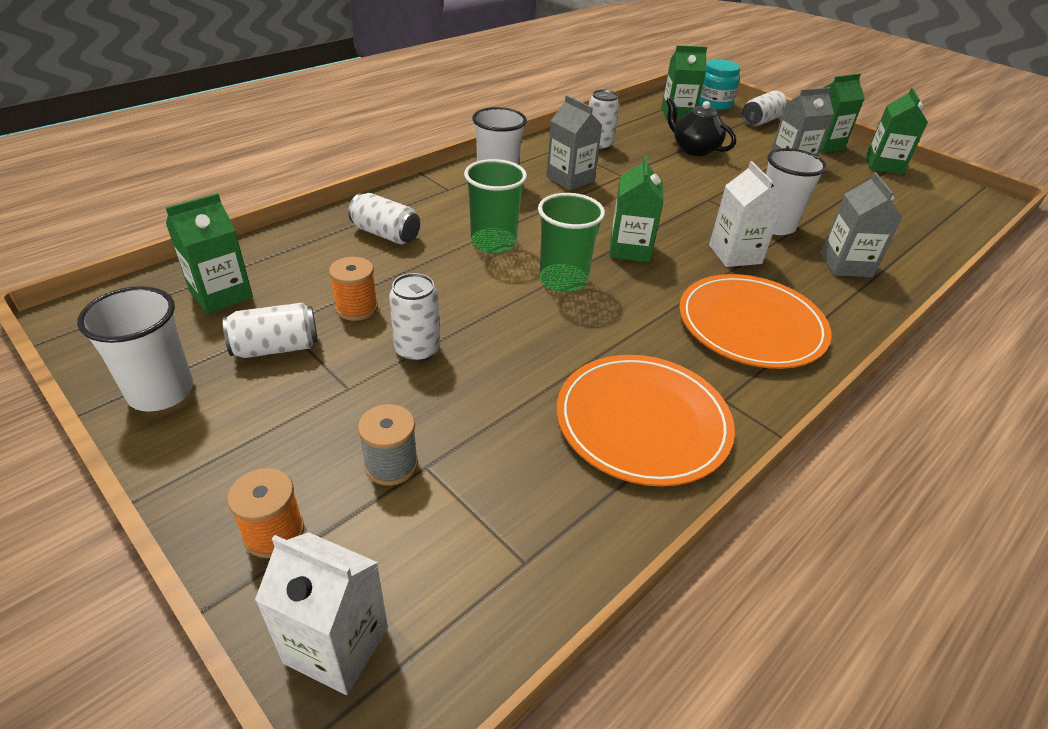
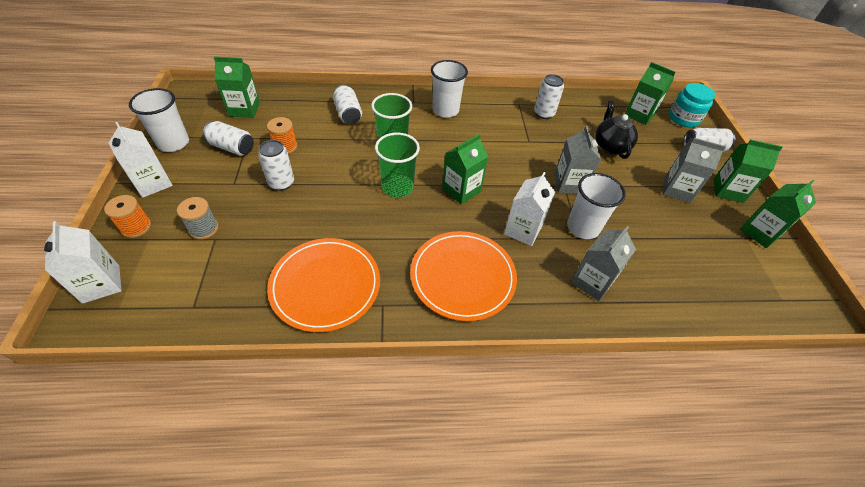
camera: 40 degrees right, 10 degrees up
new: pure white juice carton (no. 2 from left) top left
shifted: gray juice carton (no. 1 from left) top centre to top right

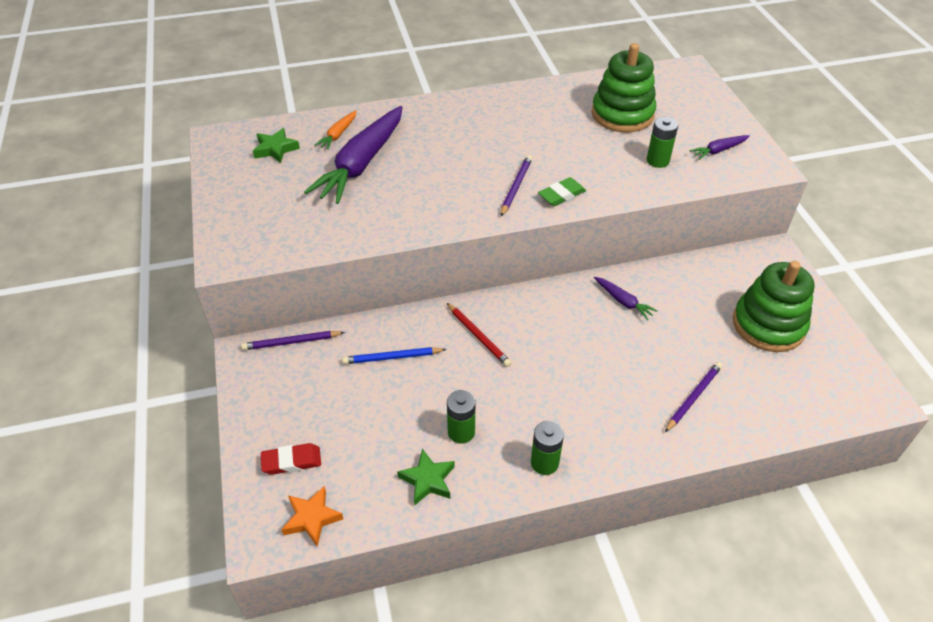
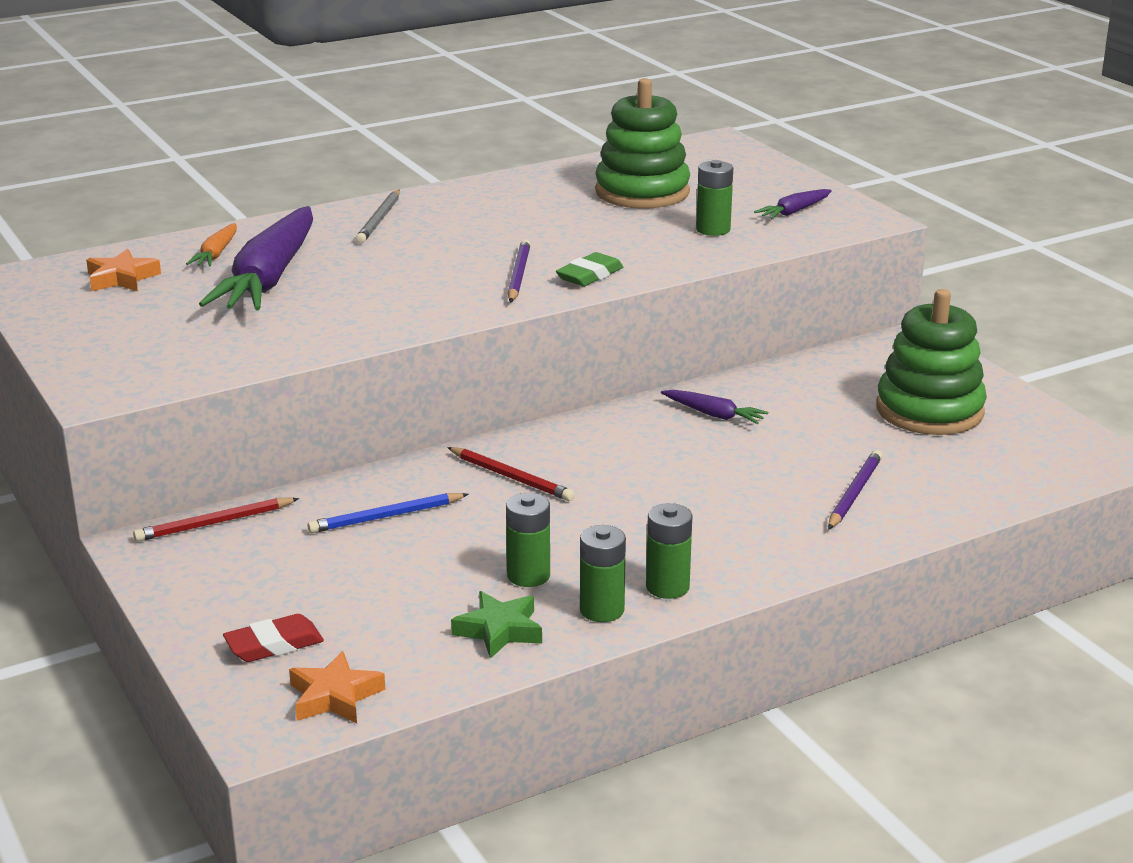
camera: 15 degrees left, 20 degrees down
new: gray pencil top left; emerald battery (no. 2 from left) centre
repainted: emerald star shape (no. 1 from left) top left to orange star shape (no. 1 from left) top left; royal purple pencil (no. 1 from left) middle left to red pencil (no. 1 from left) middle left

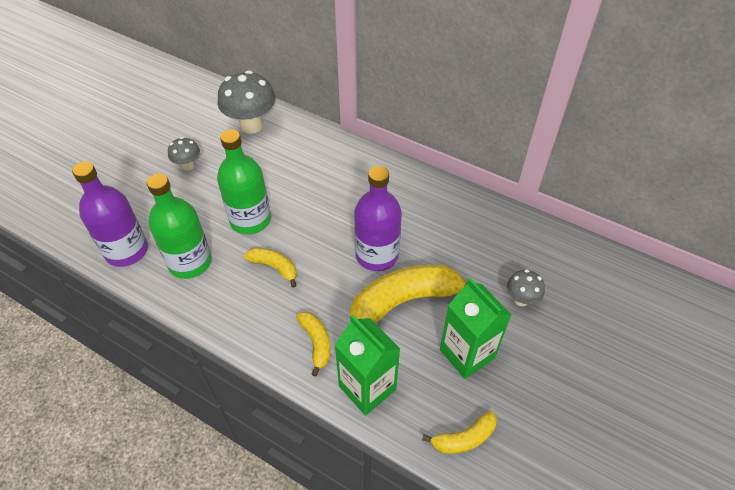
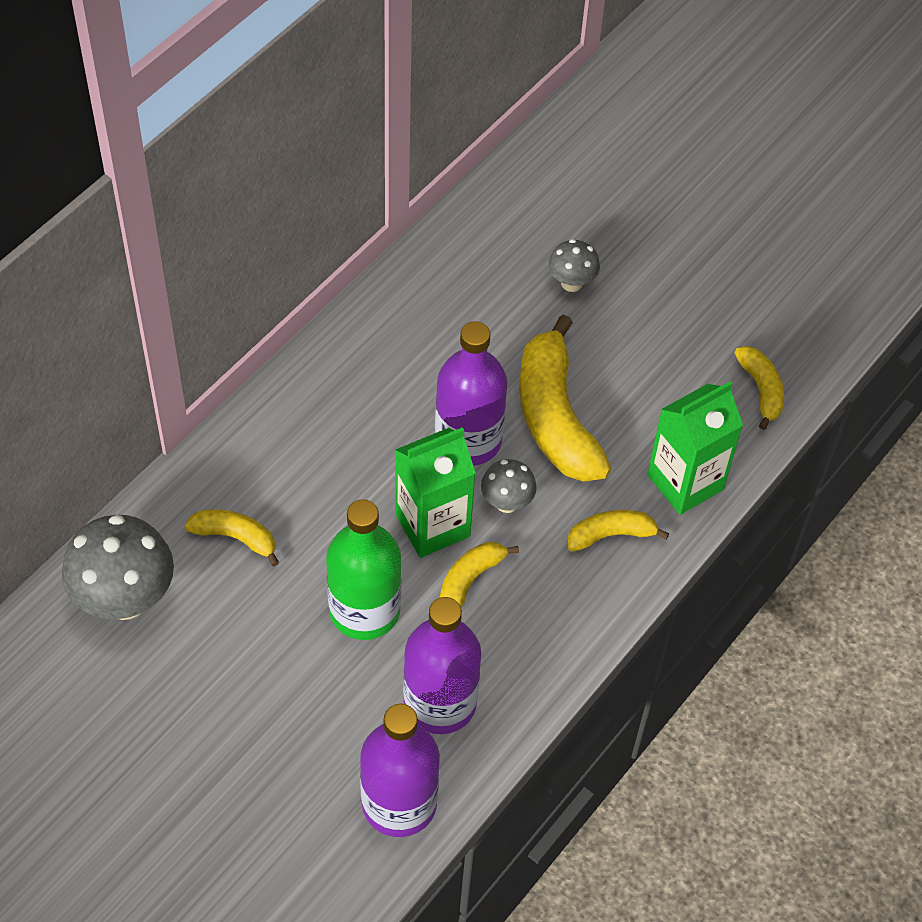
camera: 85 degrees left, 5 degrees up
new: bright yellow banana (no. 1 from left) middle left
shifted: emerald juice carton (no. 2 from left in the first image) bottom centre to emerald juice carton (no. 1 from left) centre; gray toadstool (no. 1 from left in the first image) top left to gray toadstool (no. 2 from left) centre
repainted: emerald drink bottle (no. 1 from left) middle left to royal purple drink bottle (no. 2 from left) bottom centre

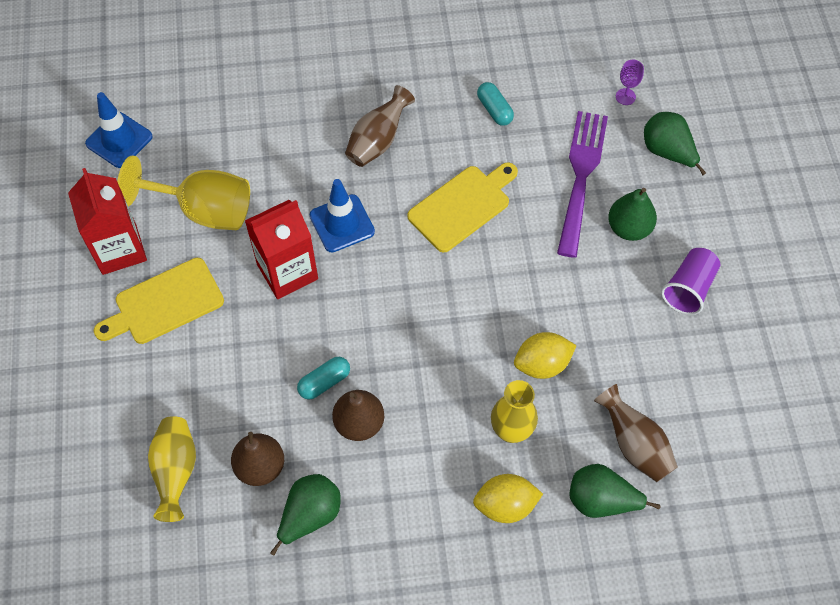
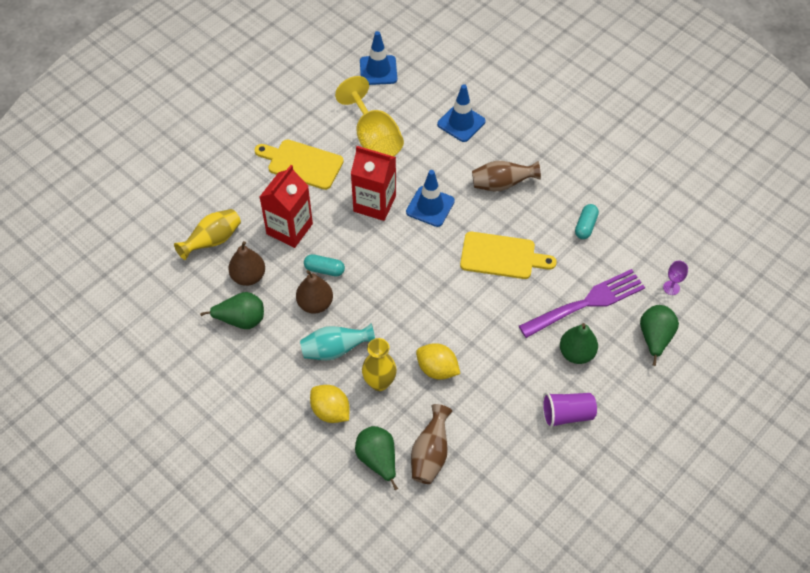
camera: 50 degrees right, 5 degrees down
new: turquoise tall vase centre; royal blue traffic cone (no. 3 from left) top centre
shifted: red juice carton (no. 1 from left) middle left to centre

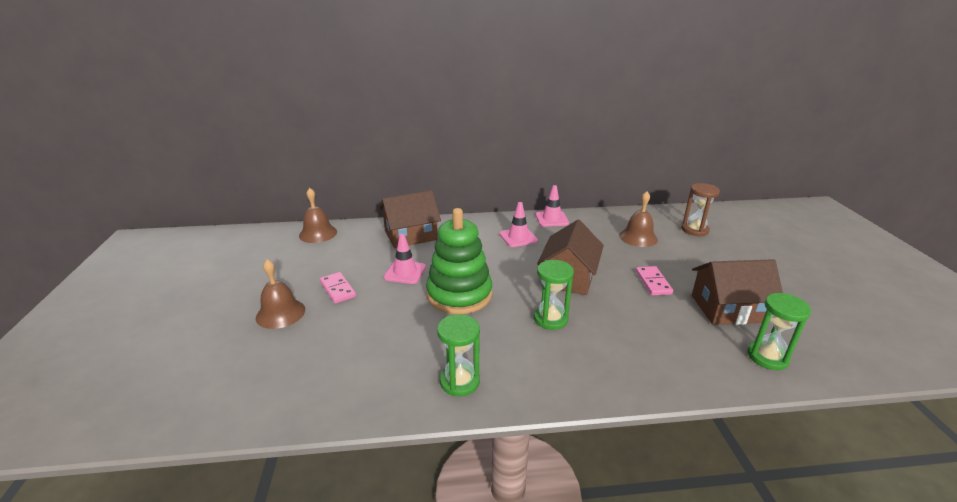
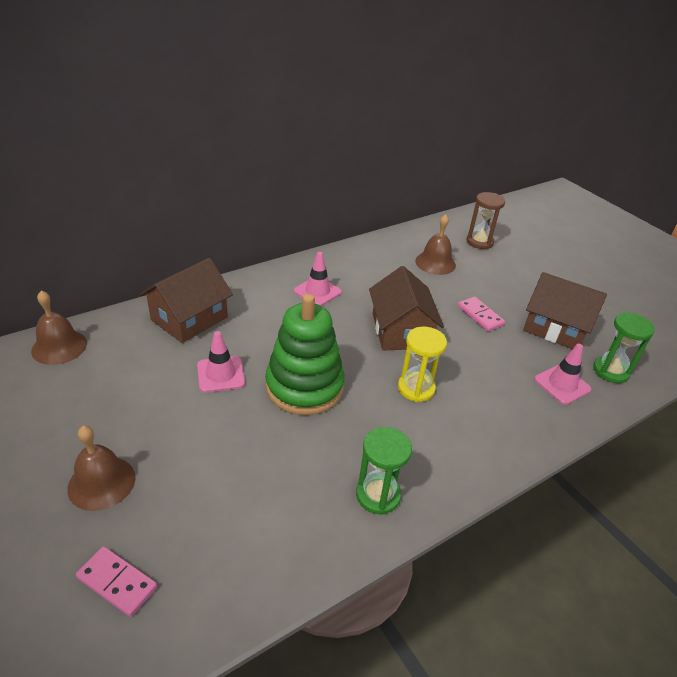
camera: 30 degrees left, 10 degrees up
shifted: rosy domino tile (no. 1 from left) centre to bottom left; rosy traffic cone (no. 3 from left) centre to middle right
repainted: emerald sand timer (no. 2 from left) centre to bright yellow sand timer centre
rotated: russet toy house (no. 3 from left) middle right = middle right 60 degrees clockwise

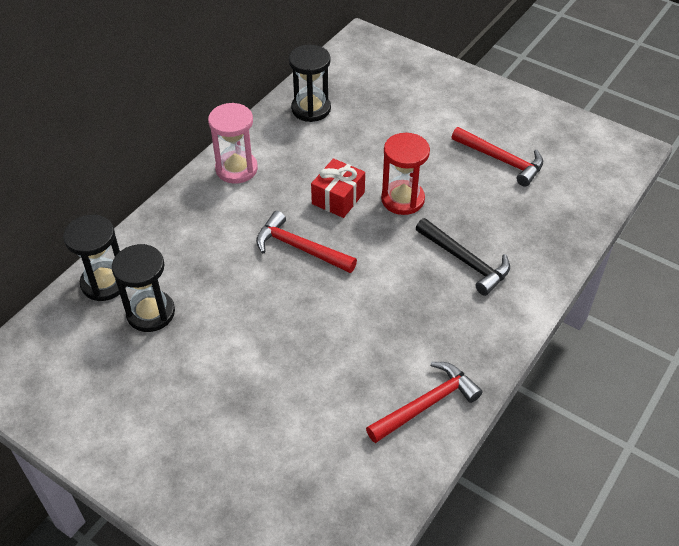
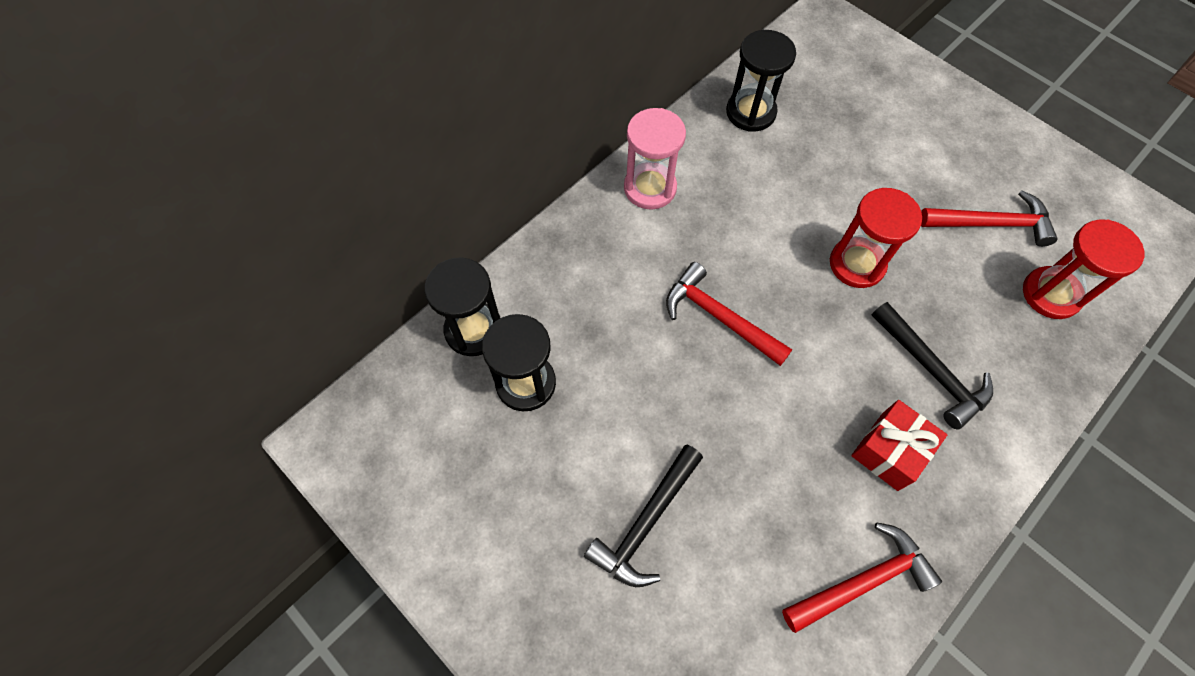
camera: 10 degrees right, 15 degrees up
new: ebony claw hammer (no. 1 from left) bottom centre; red sand timer (no. 2 from left) middle right
shifted: red wrapped gift centre to middle right
rotated: red claw hammer (no. 3 from left) top right = top right 45 degrees counterclockwise

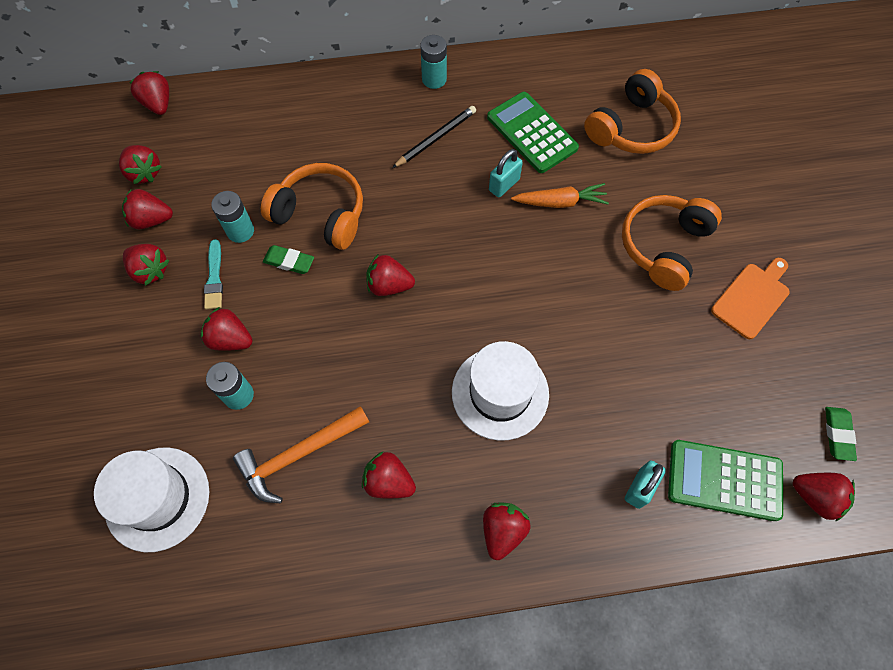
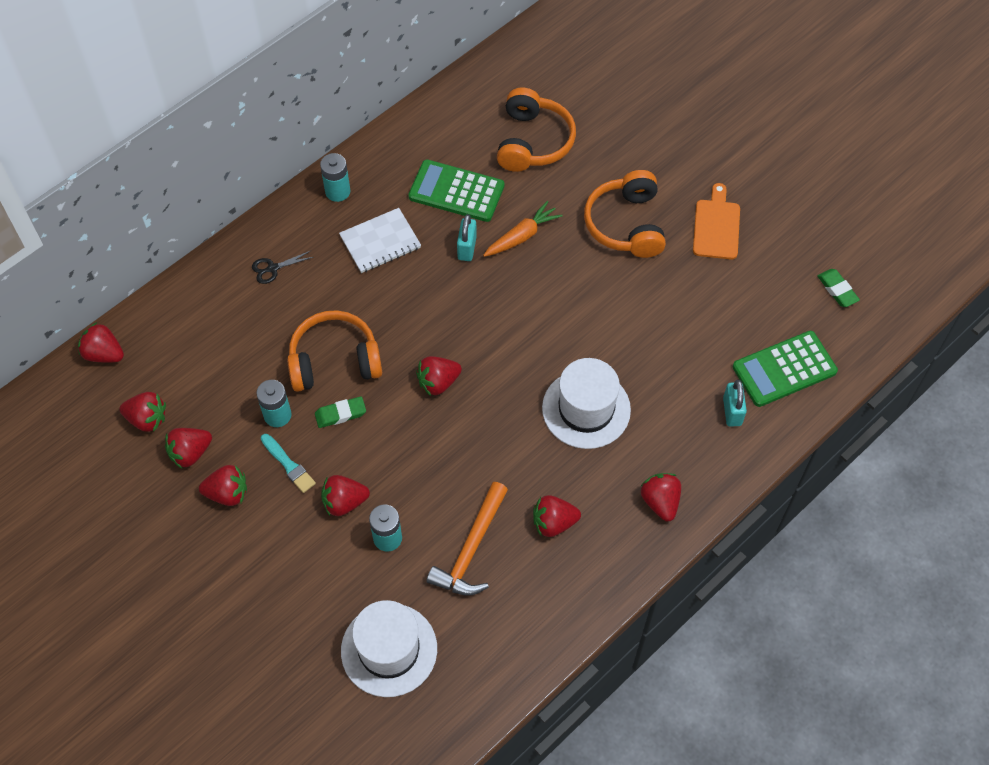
camera: 35 degrees left, 5 degrees down
gone: red berry (no. 9 from left) bottom right
new: ebony pair of scissors middle left
swapped: ebony pencil top centre to pure white notebook top centre

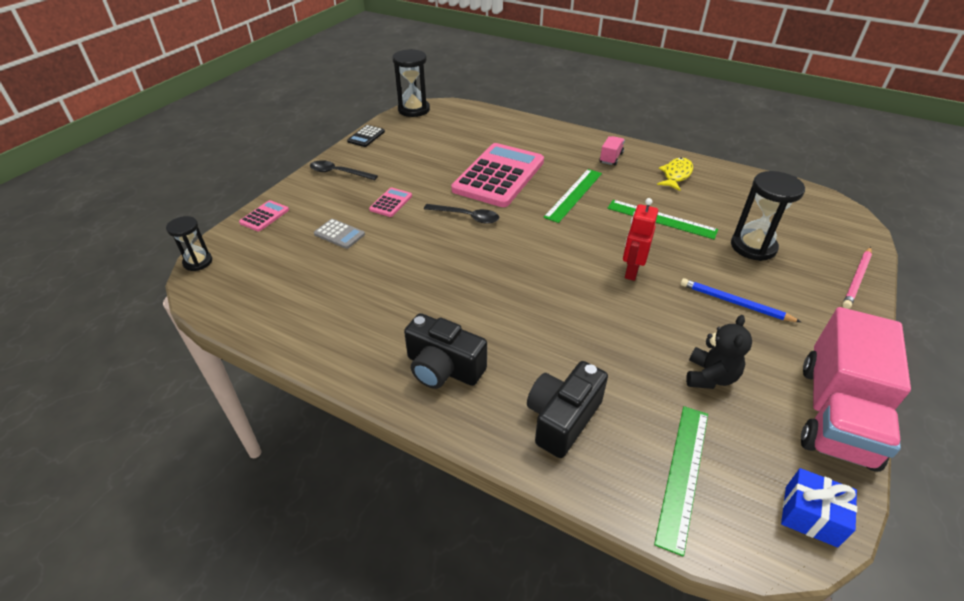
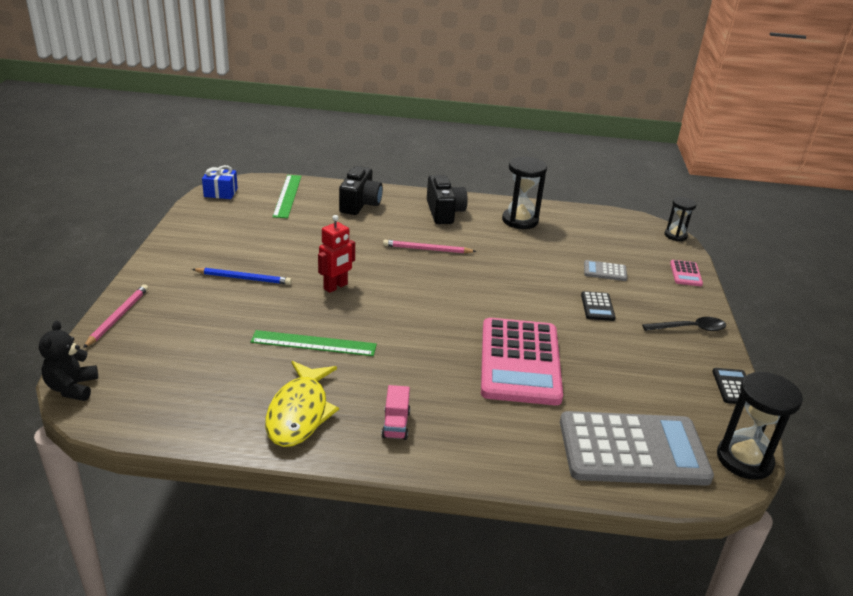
camera: 155 degrees right, 10 degrees down
gone: ebony spoon (no. 2 from left) centre; emerald ruler (no. 1 from left) top centre; rosy truck (no. 2 from left) middle right
new: rosy pencil (no. 2 from left) centre; gray adding machine (no. 2 from left) bottom right
shifted: ebony teddy bear middle right to middle left; ebony sand timer (no. 3 from left in the first image) middle right to ebony sand timer (no. 1 from left) top centre
repainted: rosy adding machine (no. 2 from left) centre to ebony adding machine (no. 1 from left) middle right
rotated: red robot centre = centre 45 degrees clockwise; ebony camera (no. 1 from left in the first image) centre = centre 75 degrees clockwise
scaled: bright yellow fish figure top right = bottom centre x1.51

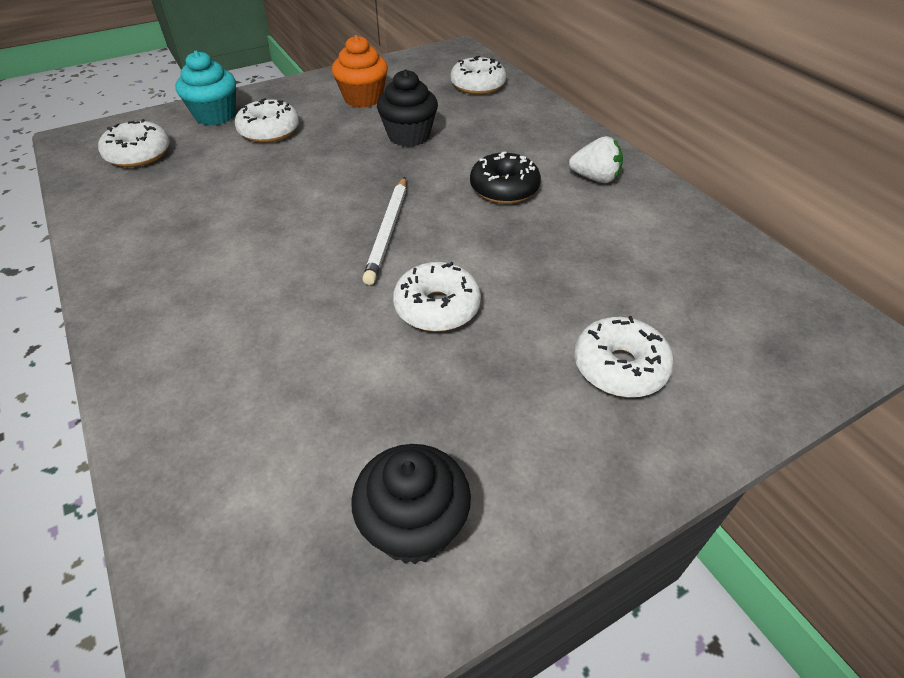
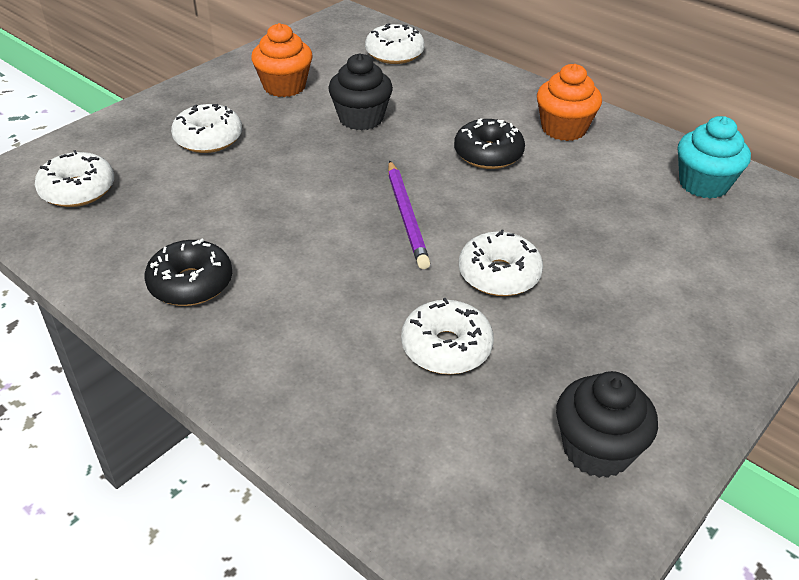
camera: 20 degrees left, 5 degrees down
new: ebony donut (no. 1 from left) middle left
shifted: pure white donut (no. 5 from left in the first image) middle right to pure white donut (no. 4 from left) centre; turquoise muffin top left to top right
swapped: pure white berry top centre to orange muffin (no. 2 from left) top right
repainted: pure white pencil centre to royal purple pencil centre

